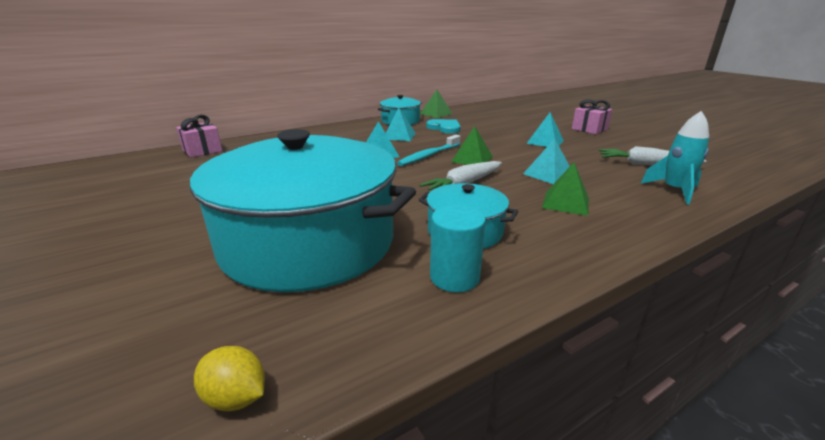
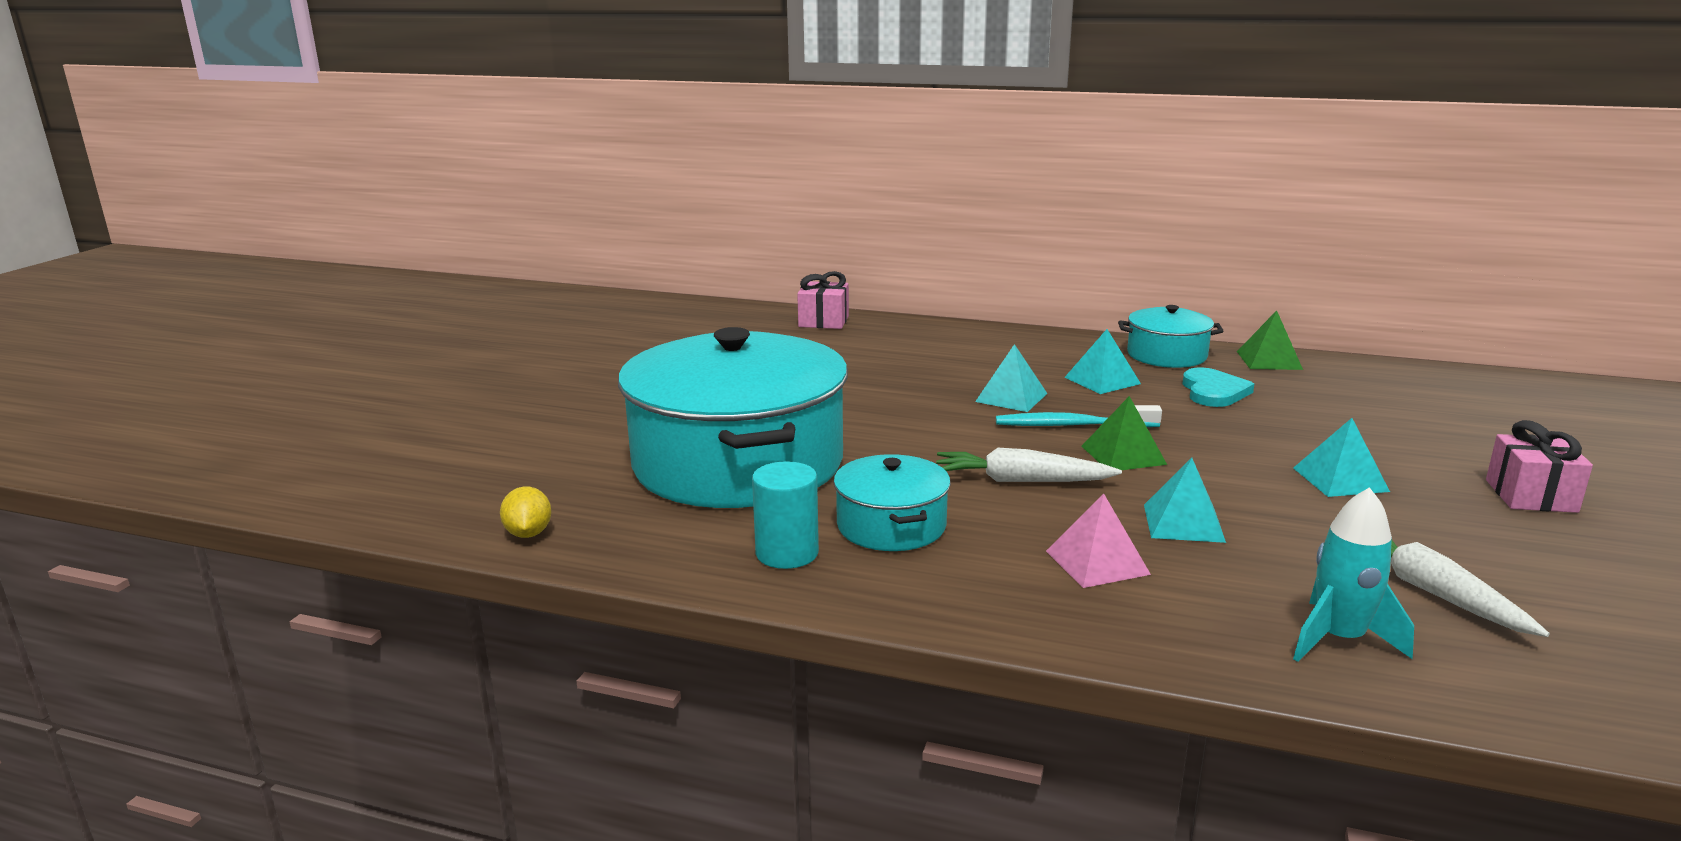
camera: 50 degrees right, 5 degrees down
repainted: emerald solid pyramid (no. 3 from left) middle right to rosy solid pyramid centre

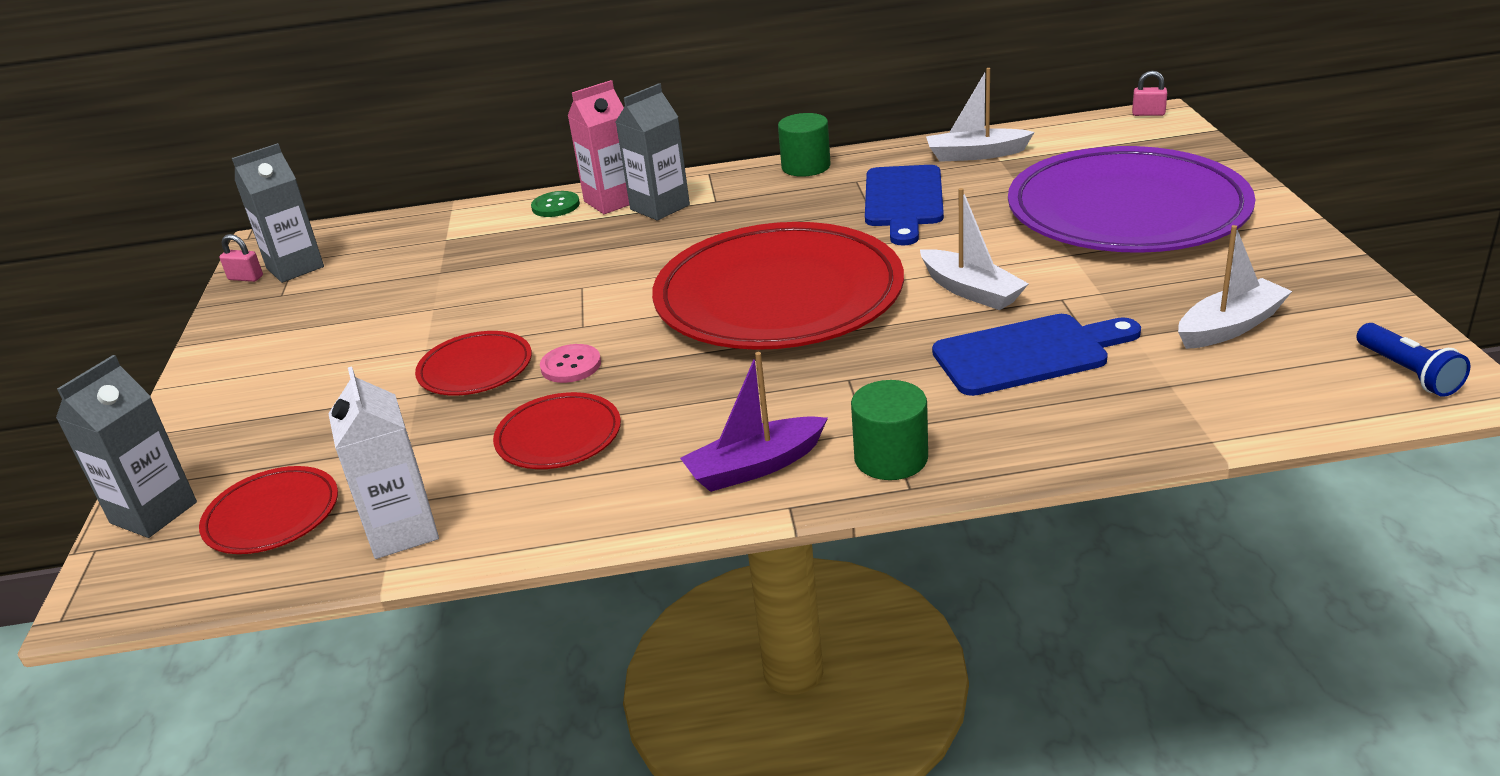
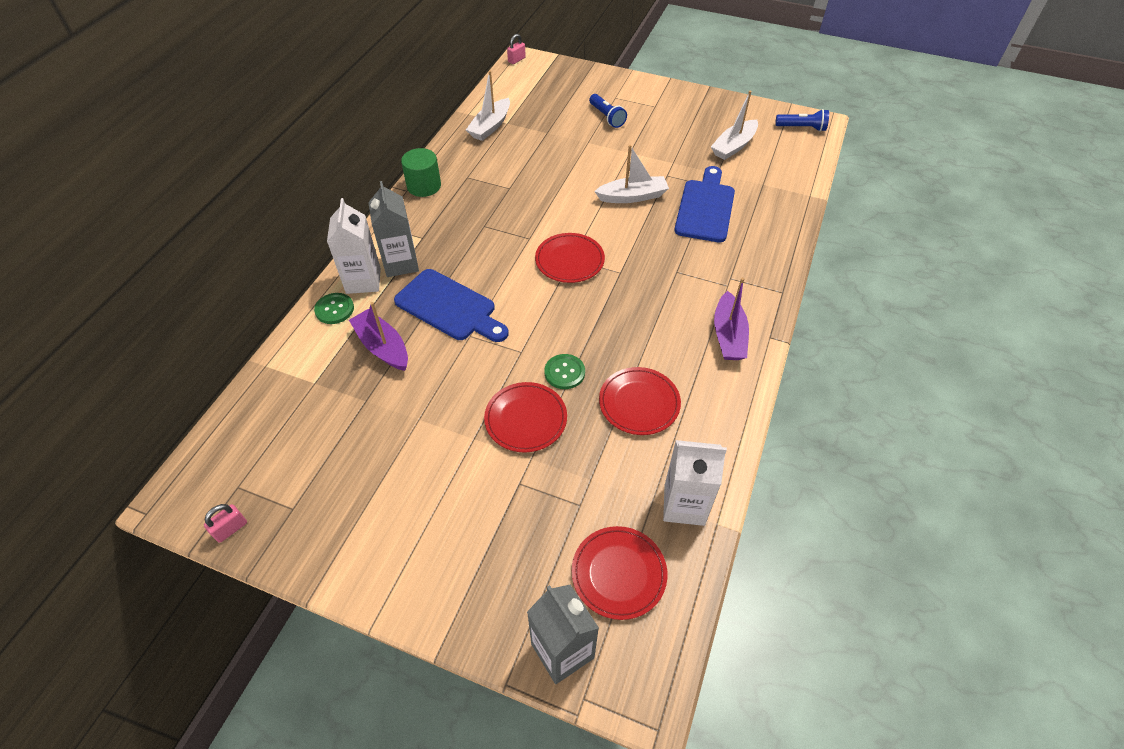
camera: 65 degrees left, 20 degrees up
gone: gray juice carton (no. 2 from left) top left; emerald solid cylinder (no. 2 from left) centre
new: royal purple boat (no. 1 from left) centre
shifted: royal blue chopping board (no. 1 from left) top centre to centre
swapped: royal purple flat dish top right to royal blue flashlight (no. 1 from left) top centre
repainted: rosy juice carton top centre to pure white juice carton (no. 1 from left) top left; rosy shirt button centre to emerald shirt button (no. 2 from left) centre
rotated: pure white boat (no. 3 from left) middle right = top centre 135 degrees counterclockwise
scaled: red flat dish (no. 4 from left in the first image) centre = centre x0.44

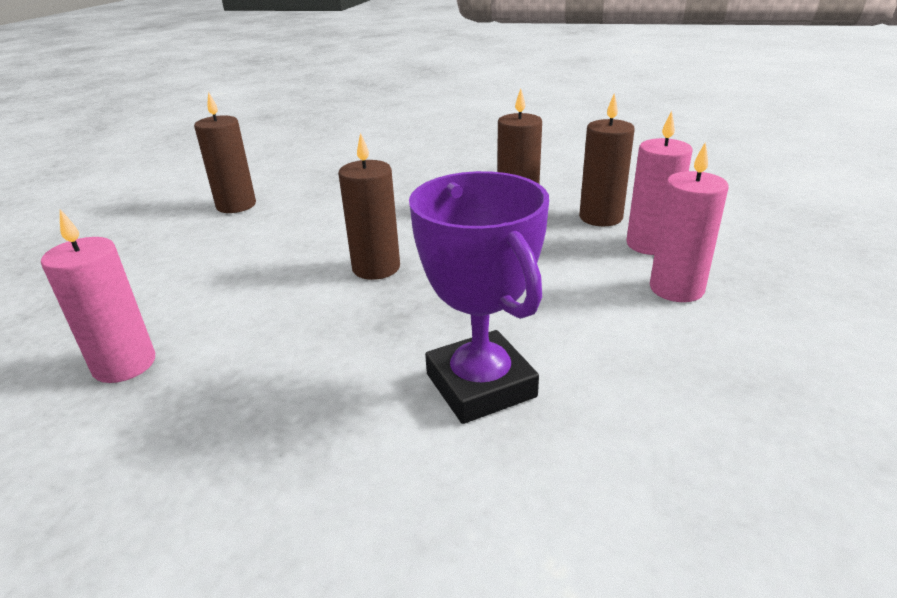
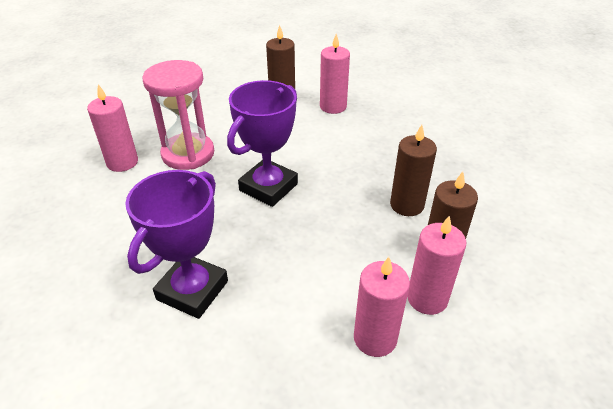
camera: 50 degrees right, 10 degrees up
new: rosy sand timer top left; rosy pillar candle (no. 2 from left) top centre
swapped: russet pillar candle (no. 2 from left) centre to royal purple prize cup (no. 2 from left) centre

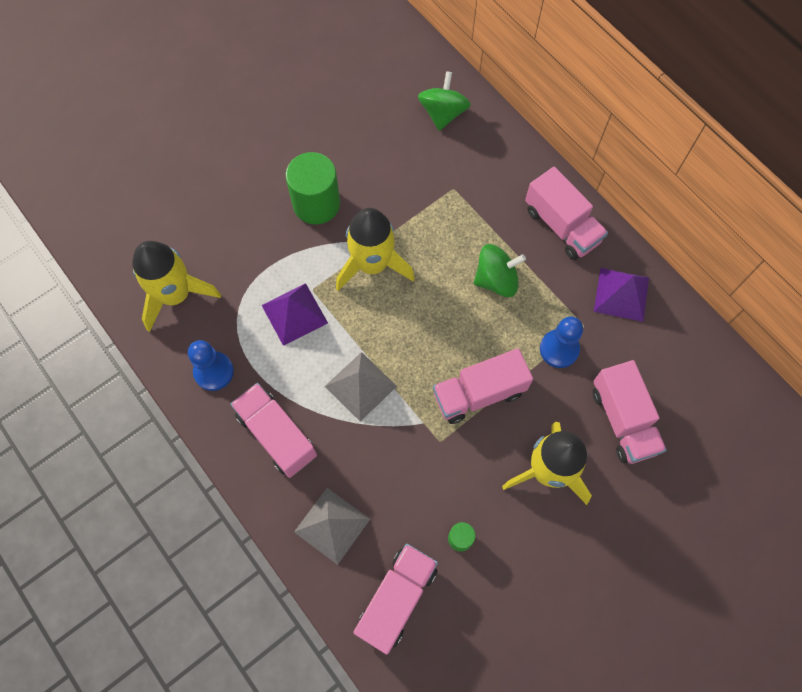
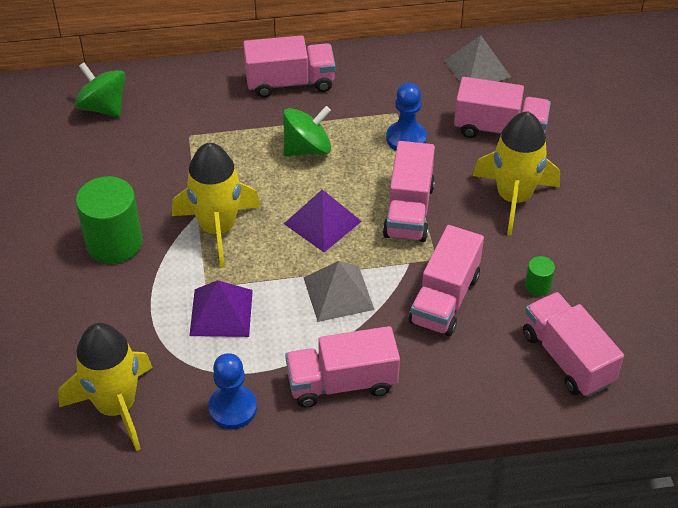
camera: 60 degrees left, 20 degrees down
new: rosy truck (no. 4 from left) centre
shifted: royal purple solid pyramid (no. 2 from left) middle right to centre; gray solid pyramid (no. 1 from left in the first image) bottom centre to gray solid pyramid (no. 2 from left) top right
rotated: emerald toy top (no. 2 from left) centre = top centre 45 degrees clockwise

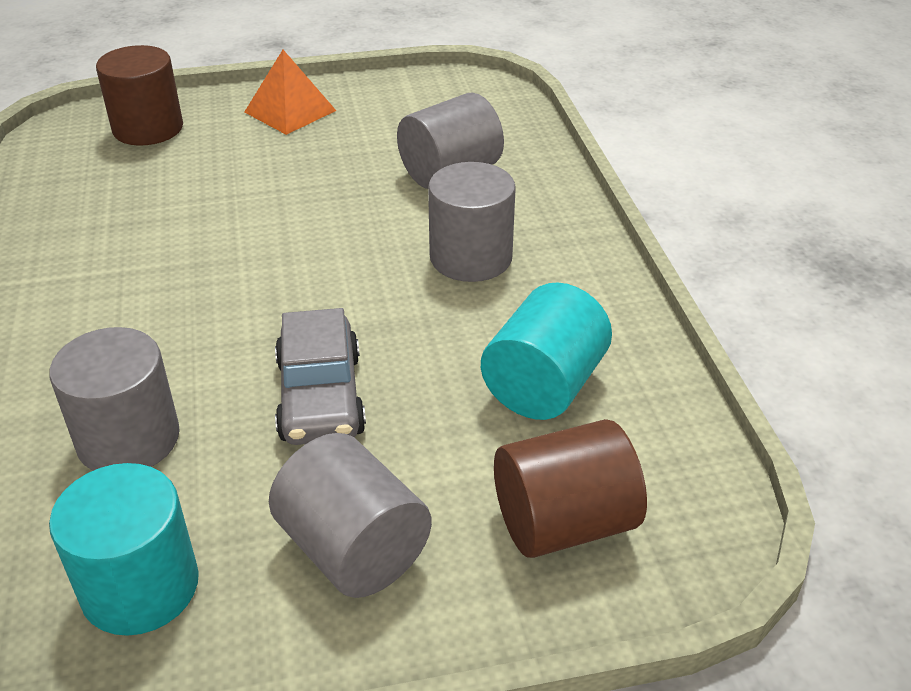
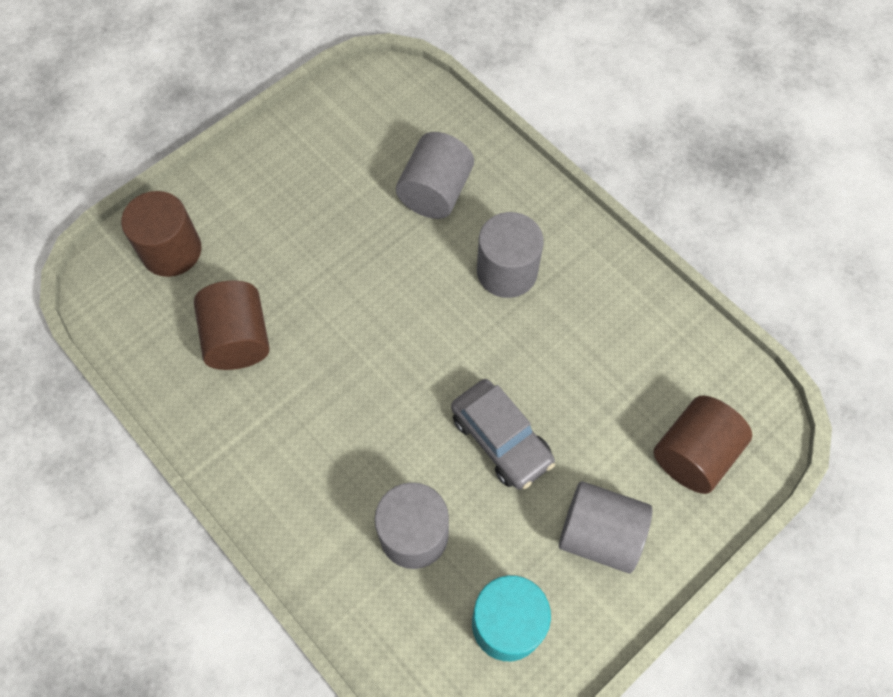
camera: 30 degrees left, 25 degrees up
gone: orange solid pyramid top left; turquoise solid cylinder (no. 2 from left) centre
new: russet solid cylinder (no. 2 from left) middle left

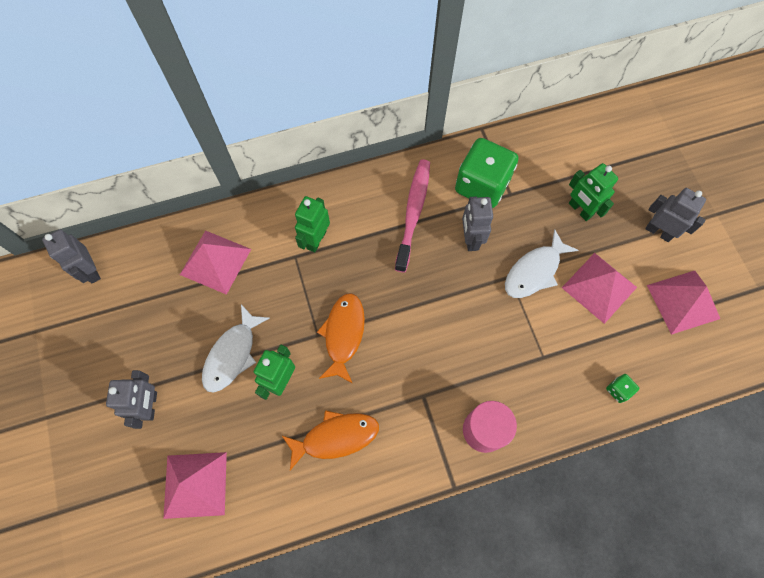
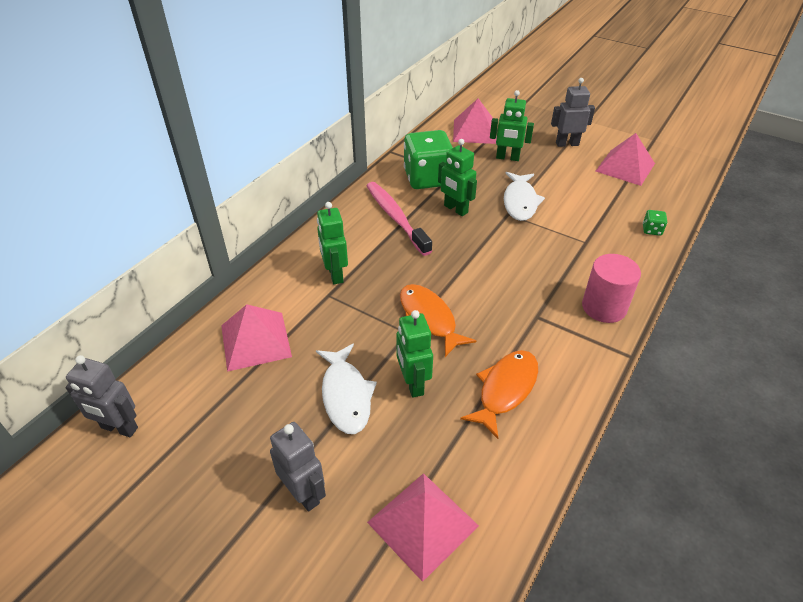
camera: 40 degrees left, 25 degrees down
shifted: rosy solid pyramid (no. 3 from left) middle right to top centre
repainted: gray robot (no. 3 from left) centre to emerald robot (no. 3 from left) top centre

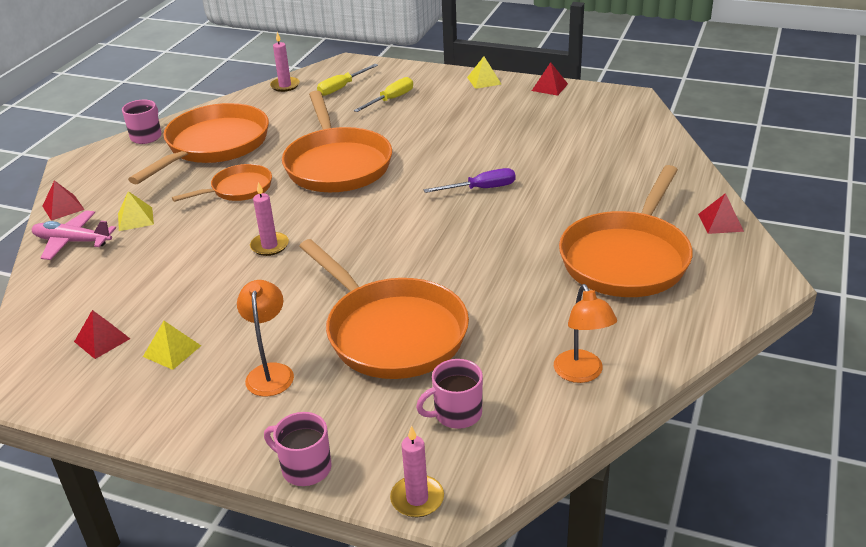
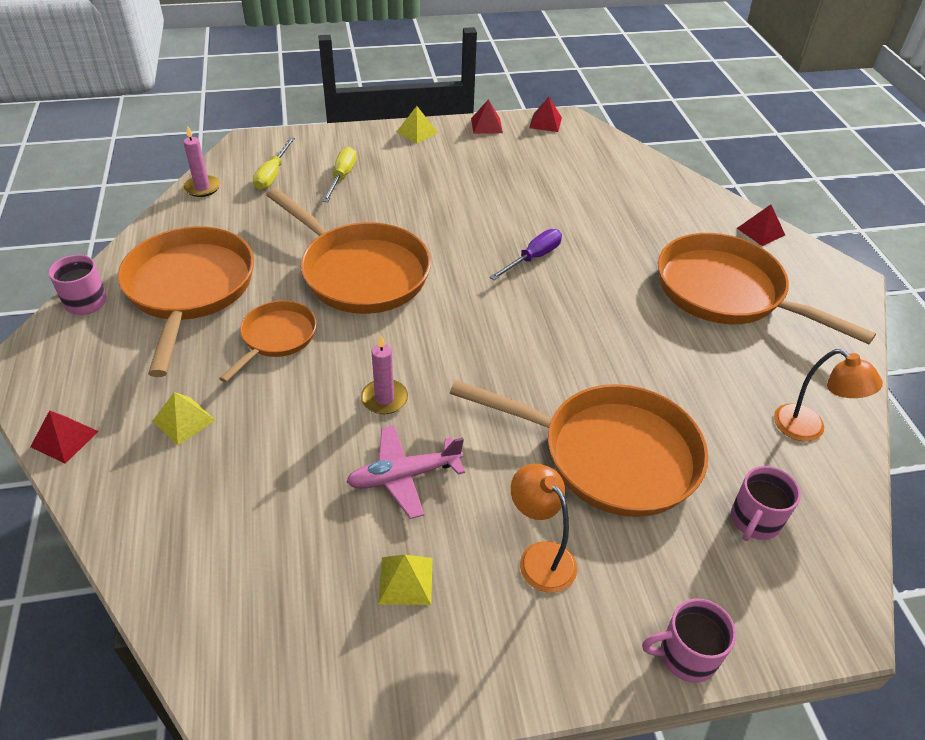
camera: 35 degrees left, 10 degrees up
gone: rosy pillar candle (no. 3 from left) bottom centre
shifted: rosy toy plane middle left to centre; red solid pyramid (no. 2 from left in the first image) middle left to red solid pyramid (no. 3 from left) top centre
rotated: orange frying pan (no. 5 from left) middle right = middle right 135 degrees clockwise

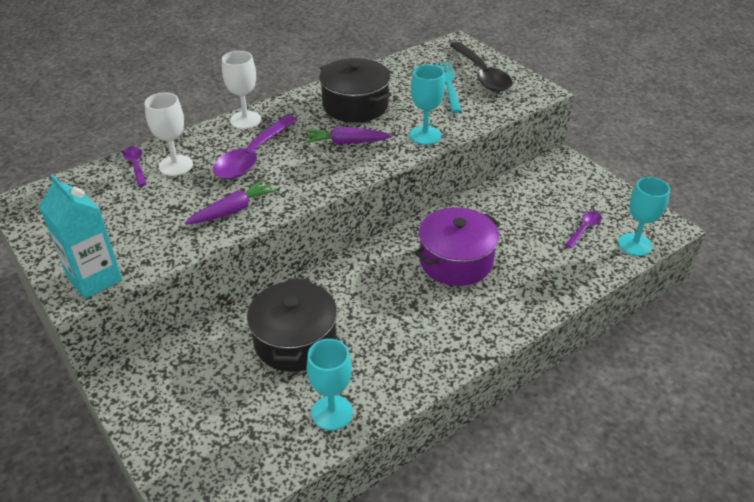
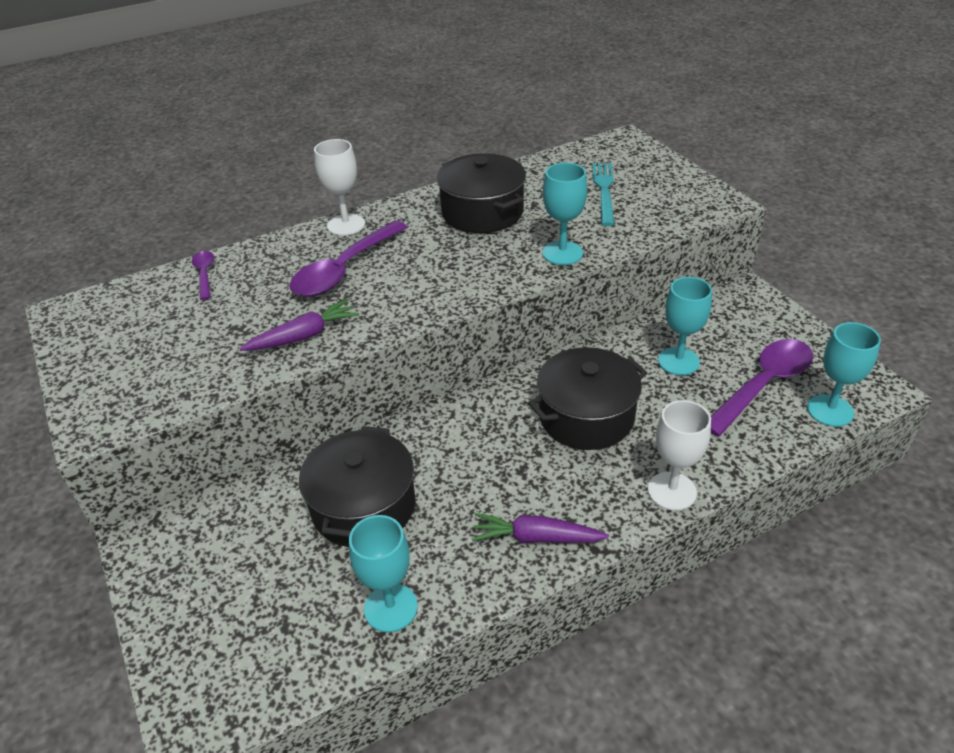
camera: 10 degrees right, 0 degrees up
gone: turquoise juice carton middle left; ebony spoon top centre
new: turquoise goblet (no. 3 from left) middle right
shifted: royal purple carrot (no. 2 from left) top centre to bottom centre; pure white goblet (no. 1 from left in the first image) top left to pure white goblet (no. 2 from left) middle right
repainted: royal purple cooking pot centre to ebony cooking pot (no. 3 from left) centre
scaled: royal purple spoon (no. 3 from left) middle right = middle right x2.00

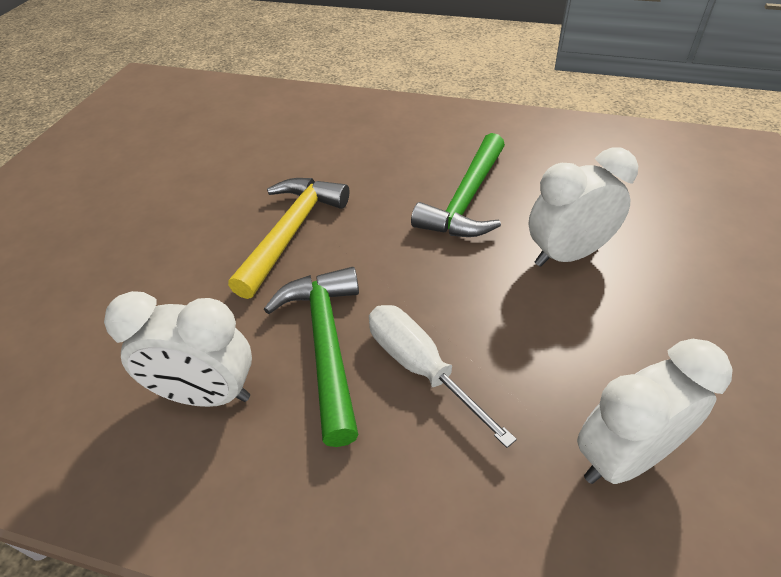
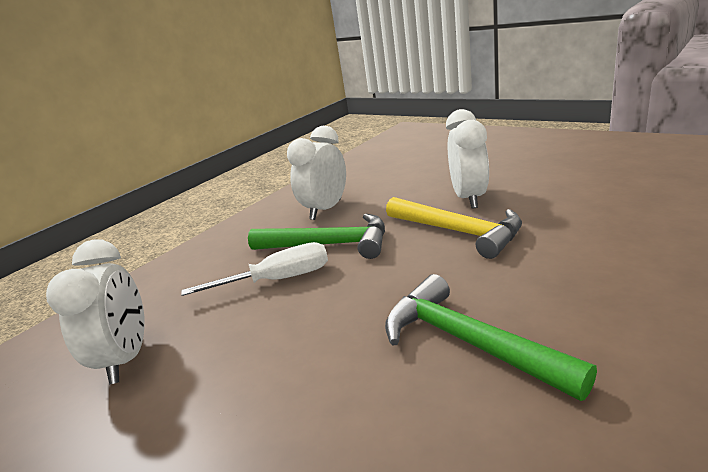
camera: 115 degrees right, 20 degrees down
shifted: pure white clock (no. 2 from left in the first image) middle right to pure white clock (no. 3 from left) centre

